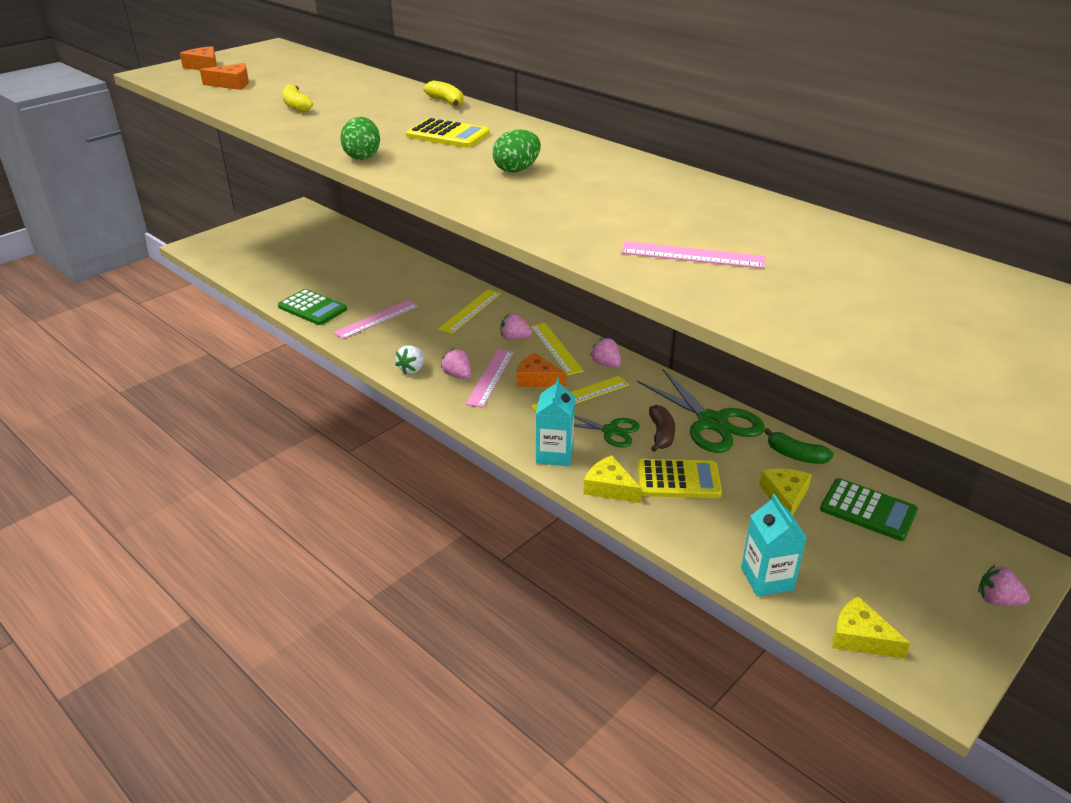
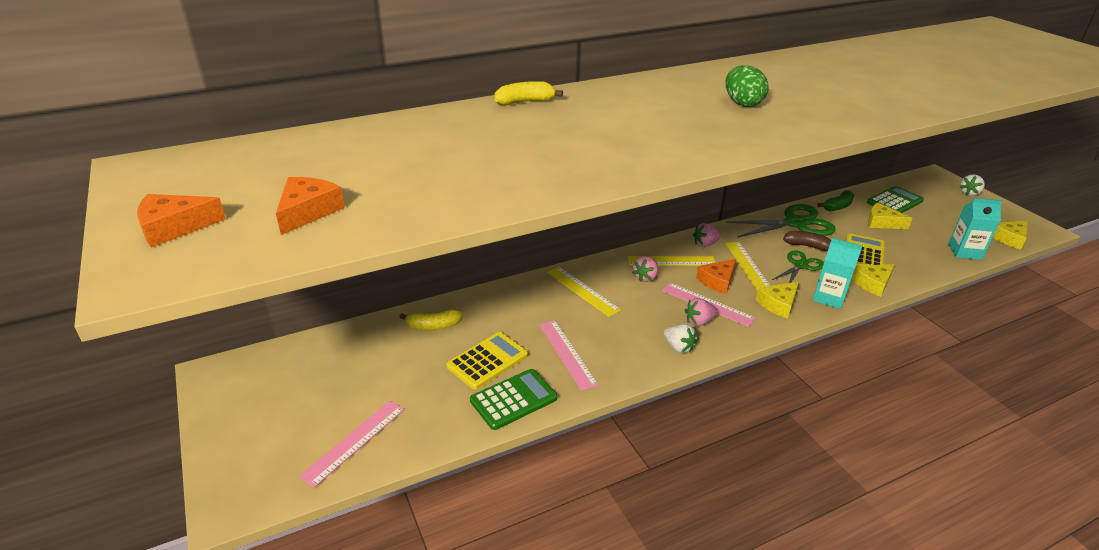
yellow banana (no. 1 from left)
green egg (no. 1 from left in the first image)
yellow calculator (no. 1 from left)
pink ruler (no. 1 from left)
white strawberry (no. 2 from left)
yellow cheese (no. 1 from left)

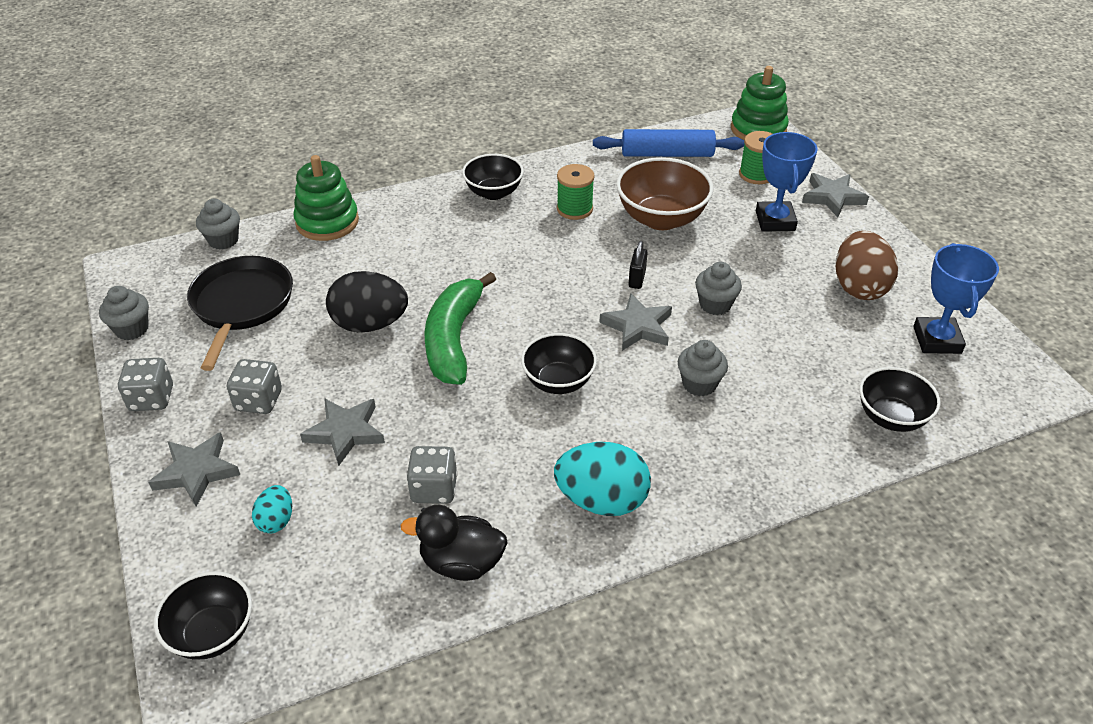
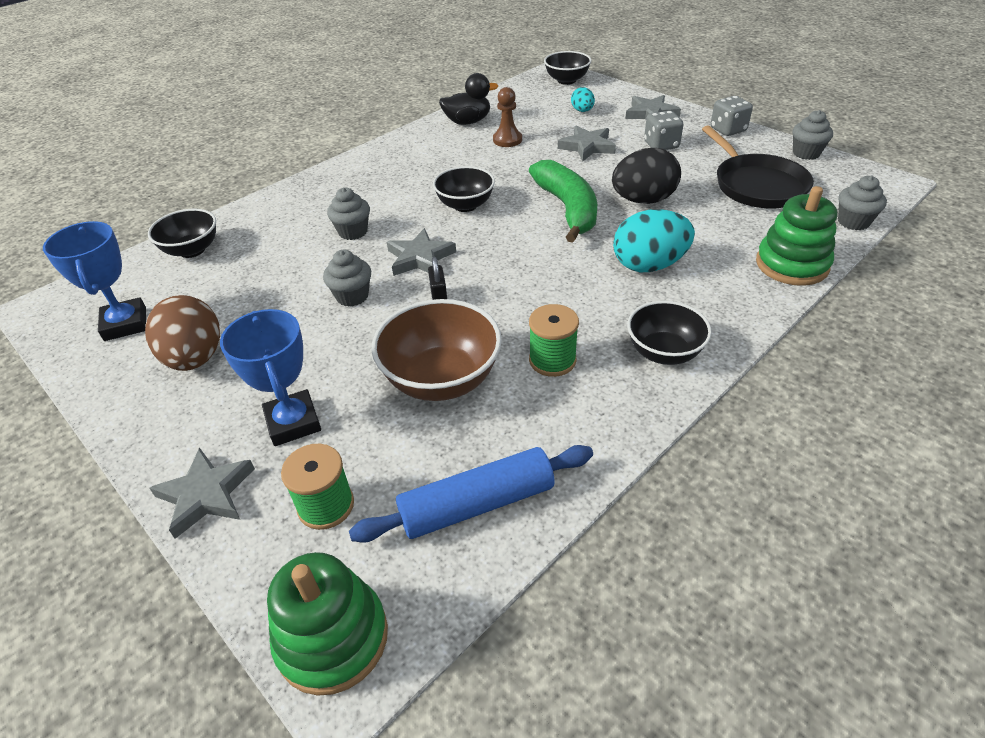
turquoise egg (no. 2 from left)
brown pawn

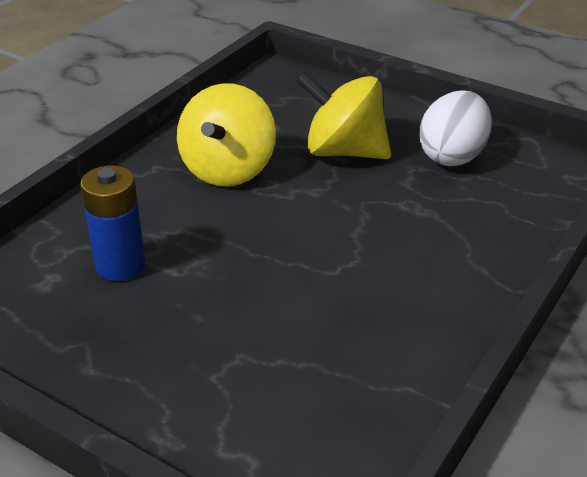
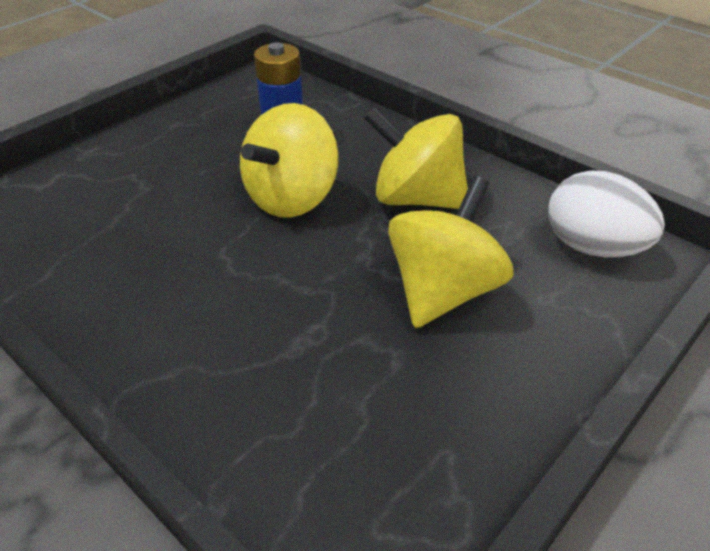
white egg
yellow spinning top (no. 1 from left)

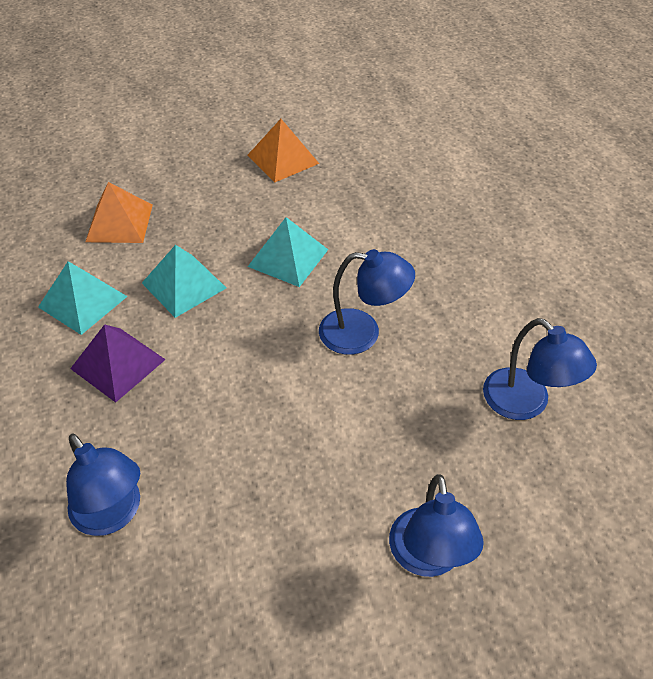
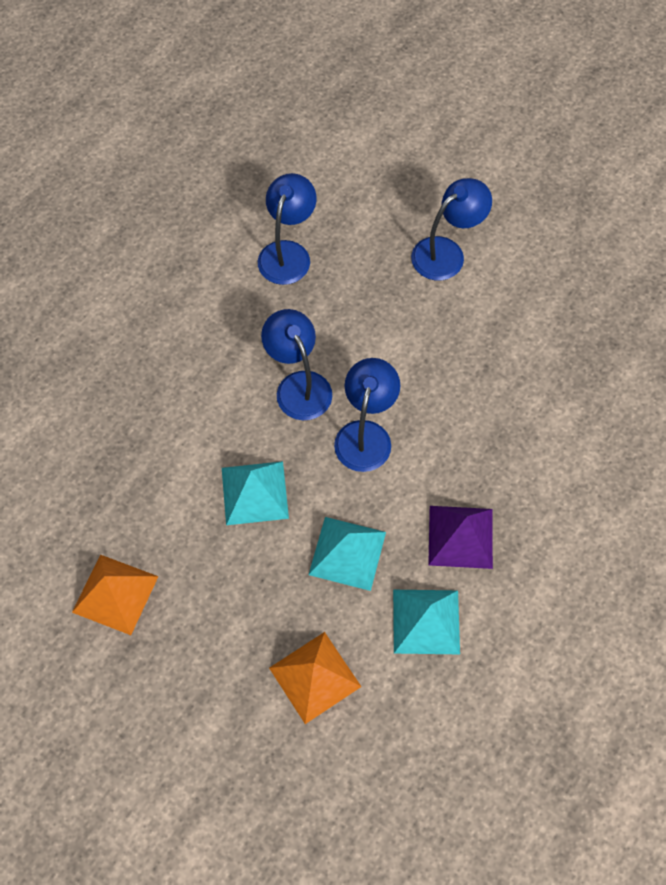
blue lamp (no. 3 from left)

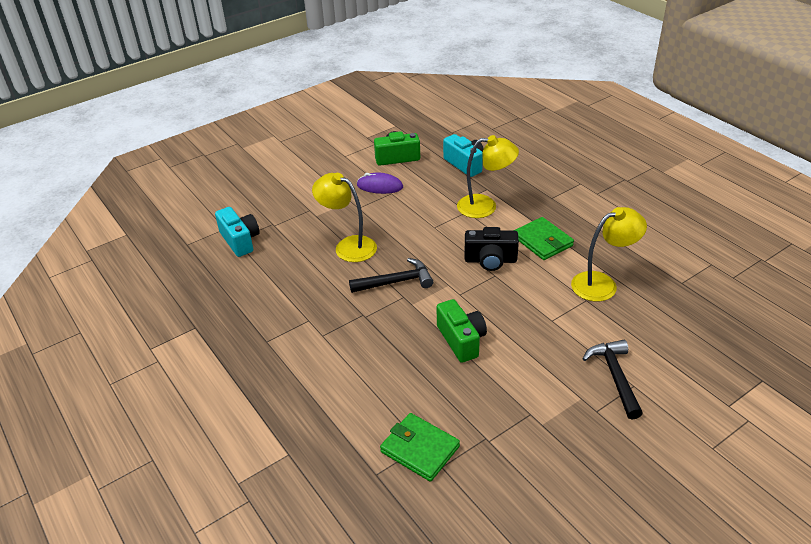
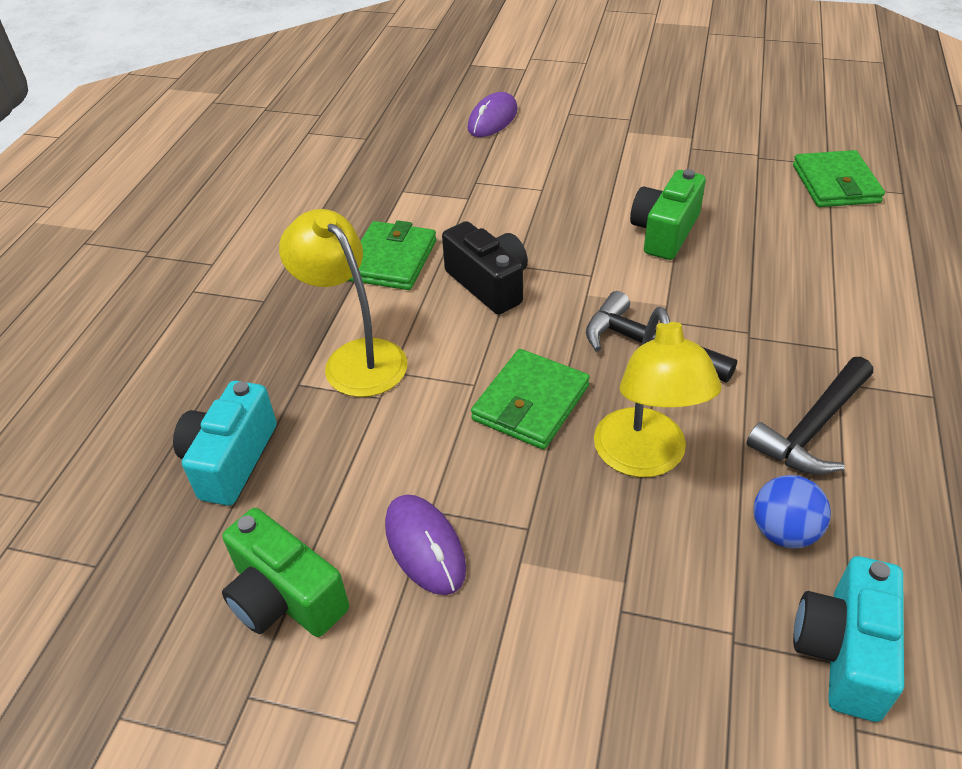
yellow lamp (no. 3 from left in the first image)
black hammer (no. 2 from left)
purple mouse (no. 2 from left)
green wallet (no. 2 from left)
blue ball

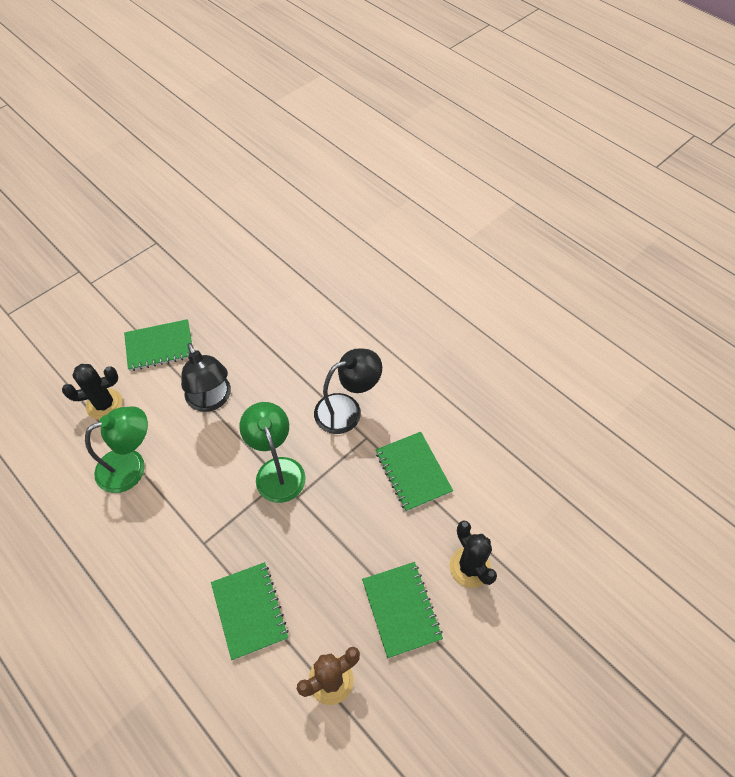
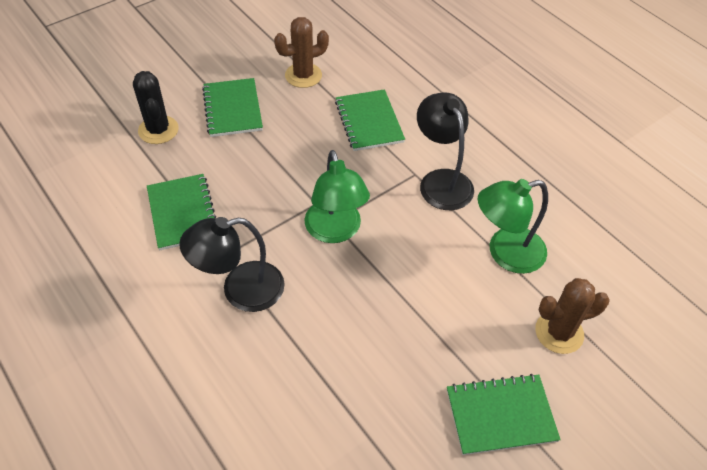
black lamp (no. 2 from left)
brown cactus (no. 2 from left)

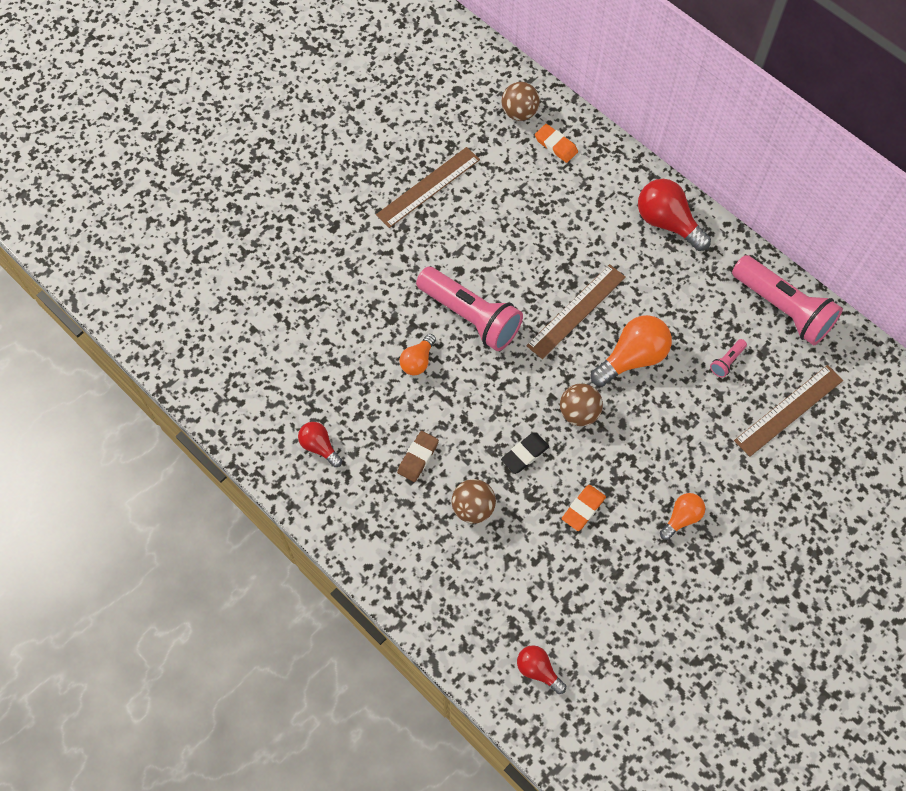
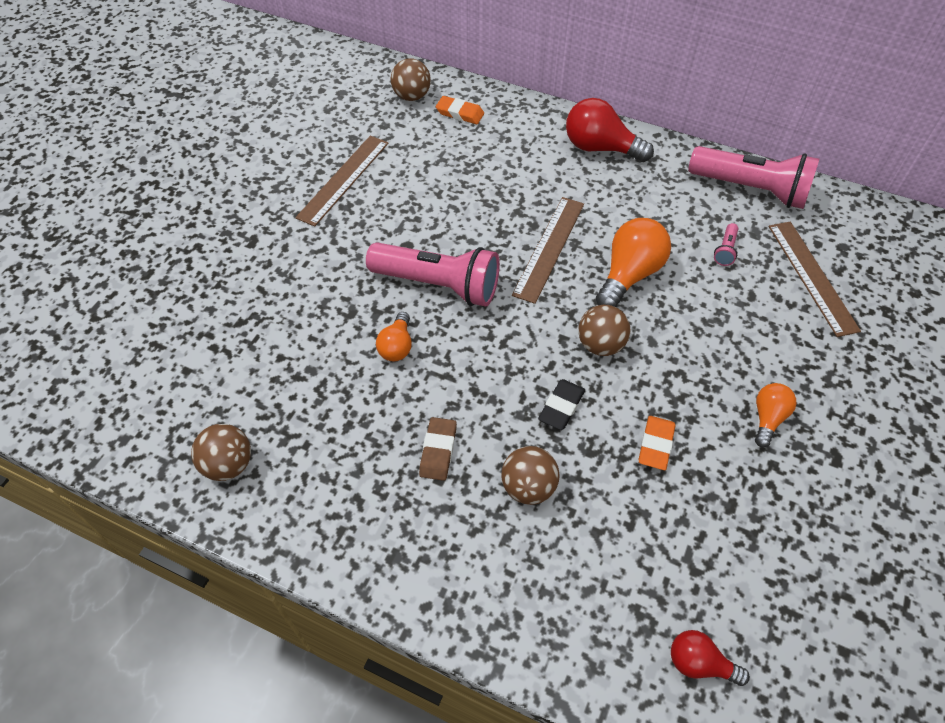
brown ruler (no. 3 from left)
red light bulb (no. 1 from left in the first image)
brown ball (no. 1 from left)

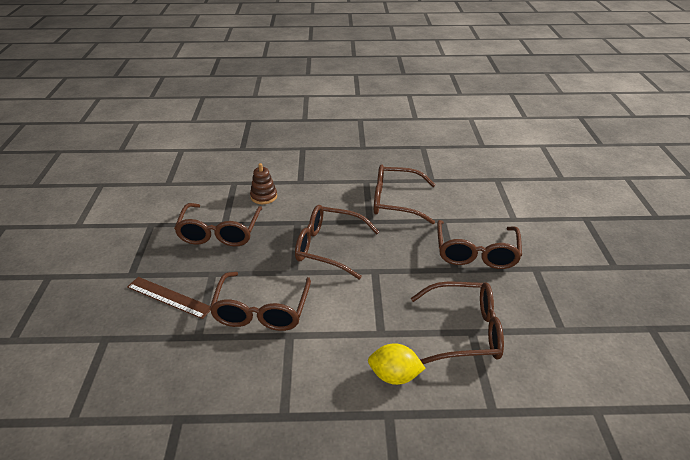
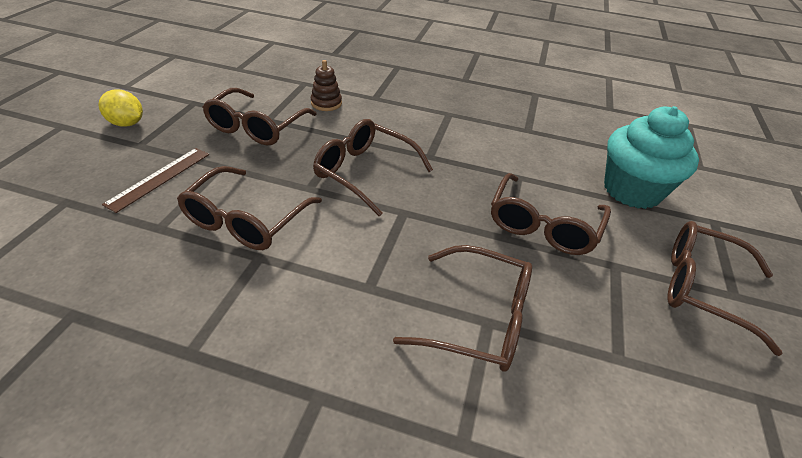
brown glasses (no. 6 from left)
brown ruler
yellow lemon
turquoise cupcake

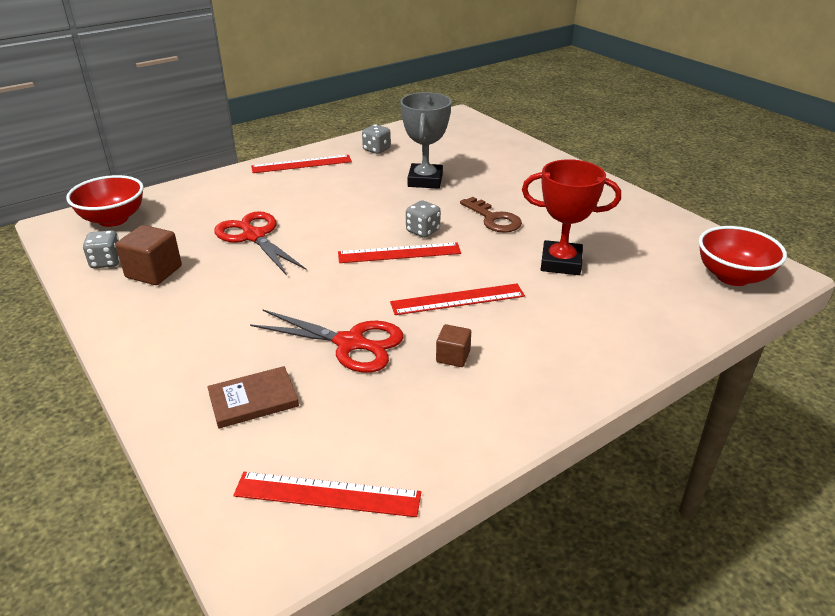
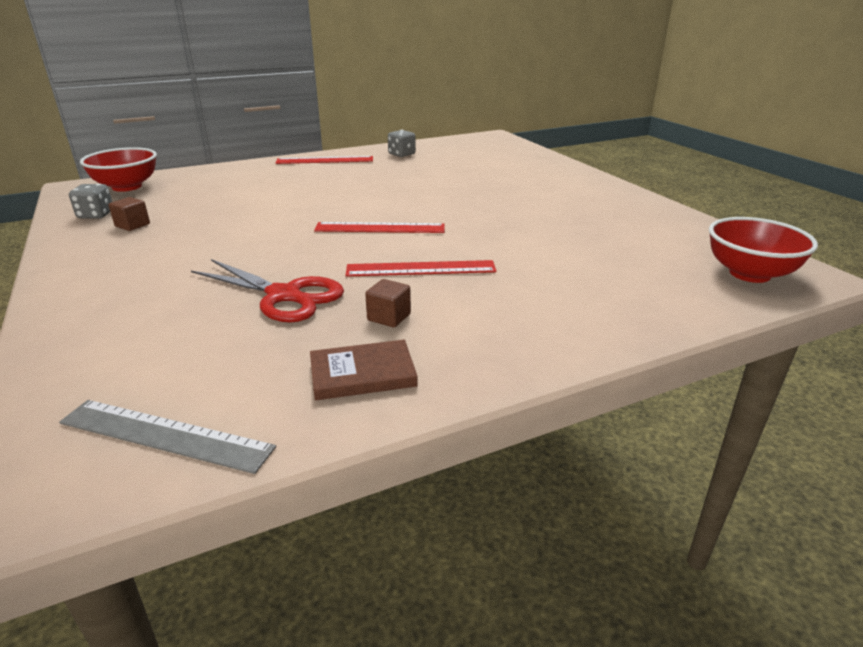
grey trophy
red trophy
brown key
grey dice (no. 3 from left in the first image)
red scissors (no. 1 from left in the first image)
brown cube (no. 1 from left)
brown book
grey ruler

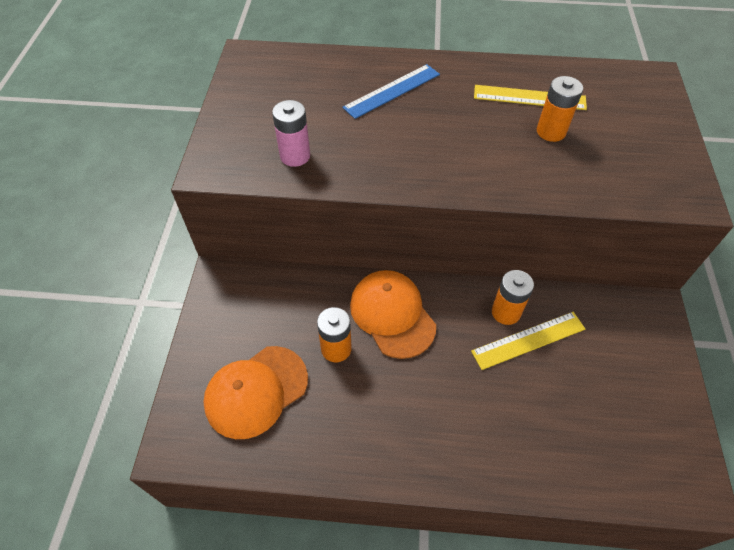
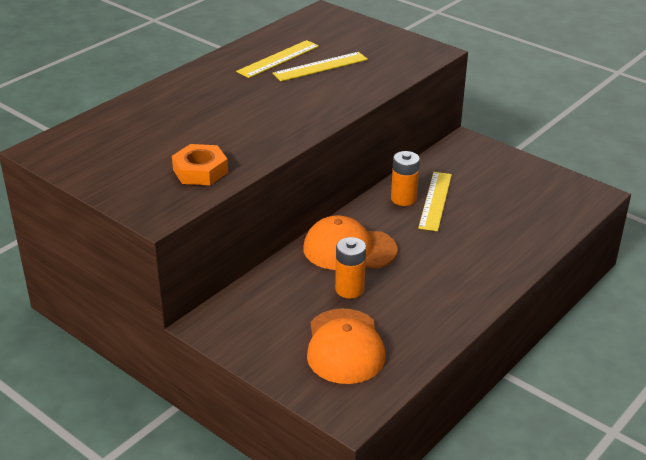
blue ruler
yellow ruler (no. 2 from left)
orange nut

